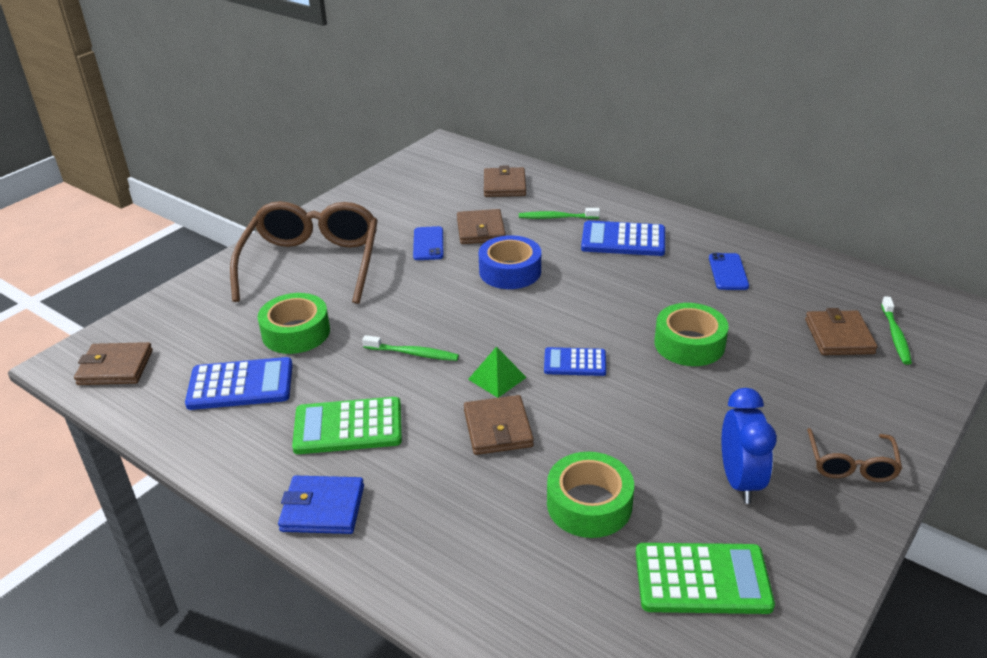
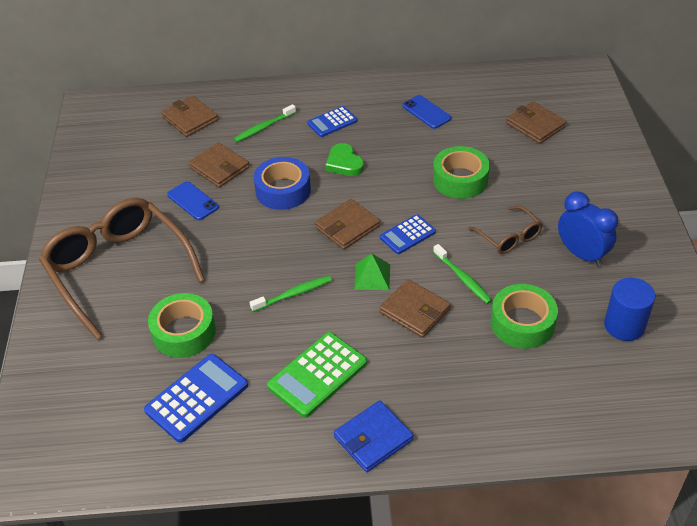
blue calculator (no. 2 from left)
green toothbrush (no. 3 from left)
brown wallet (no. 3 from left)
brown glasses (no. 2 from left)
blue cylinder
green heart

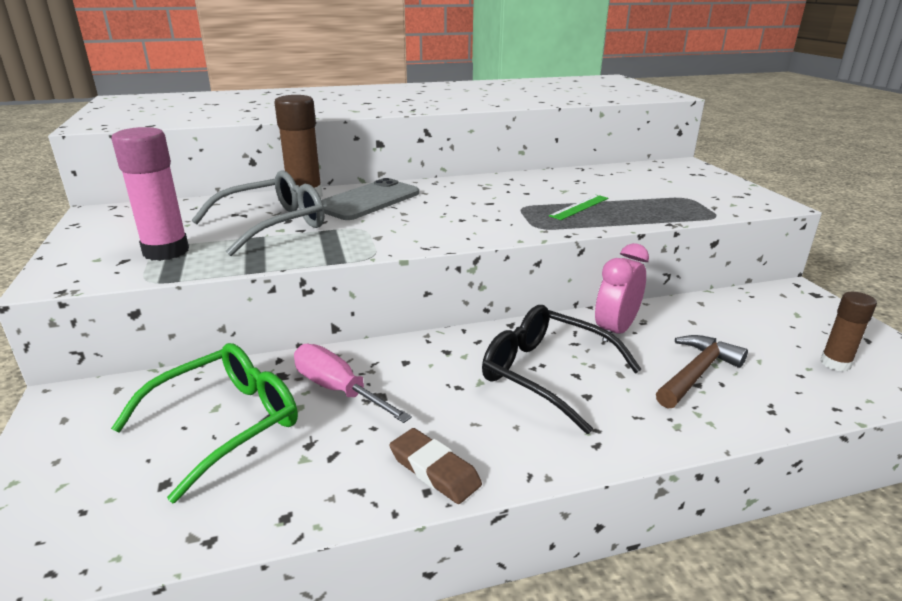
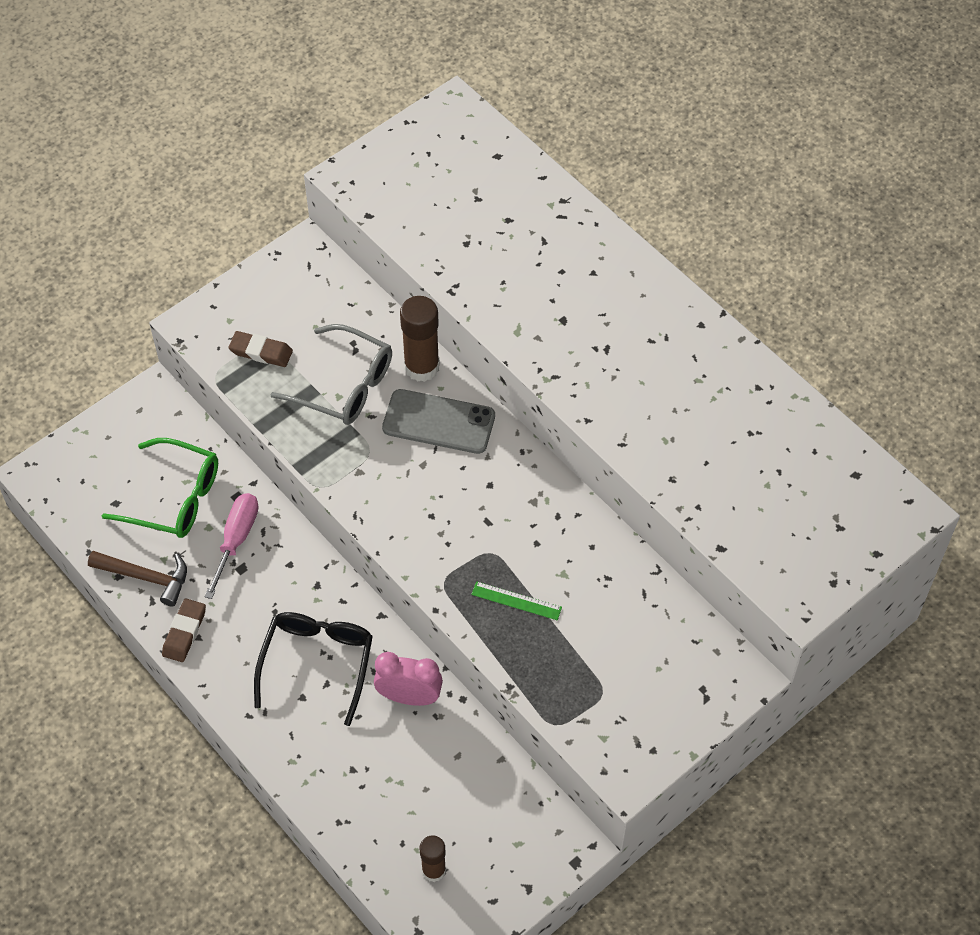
brown eraser (no. 2 from left)
brown hammer

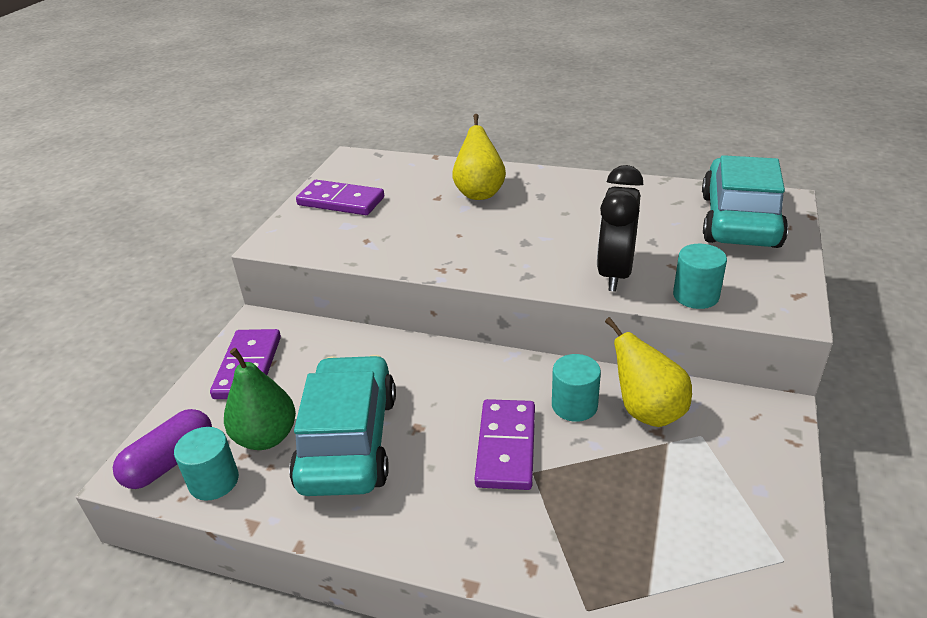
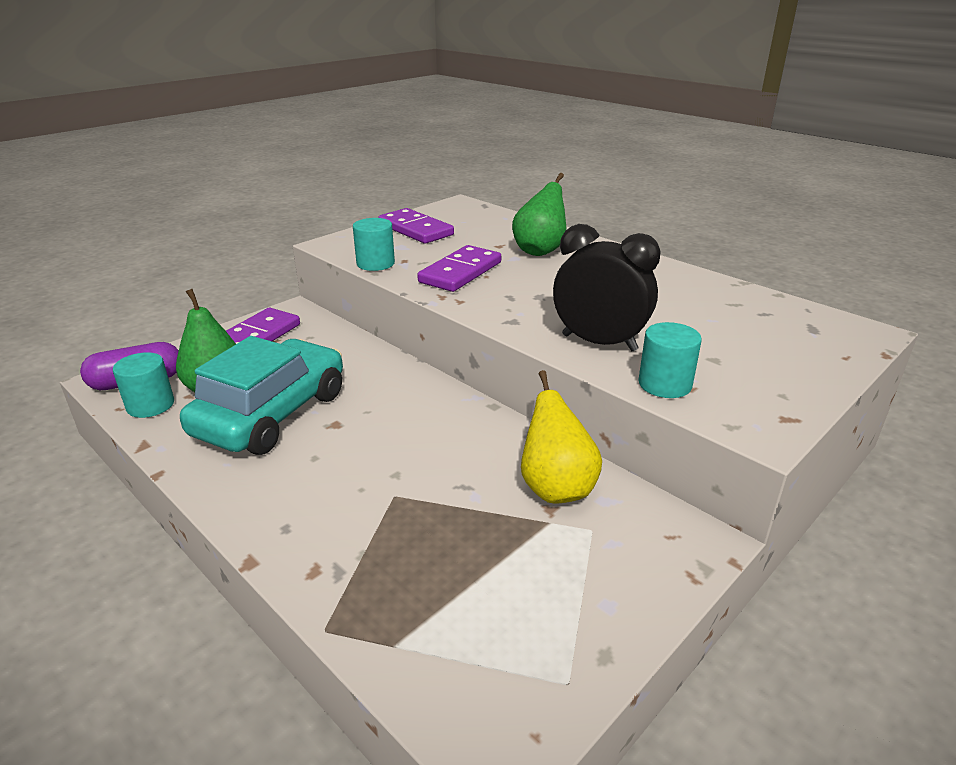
green pear (no. 2 from left)
turquoise car (no. 2 from left in the first image)
black clock
turquoise cylinder (no. 2 from left)
purple domino (no. 3 from left)

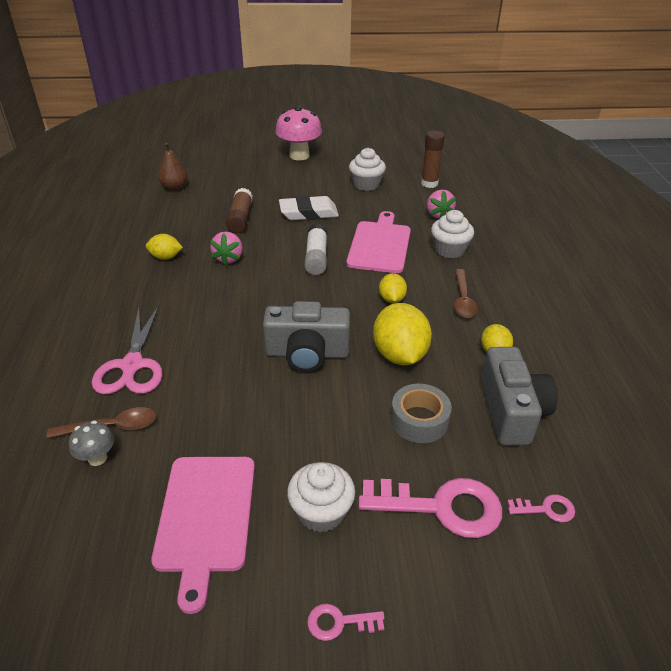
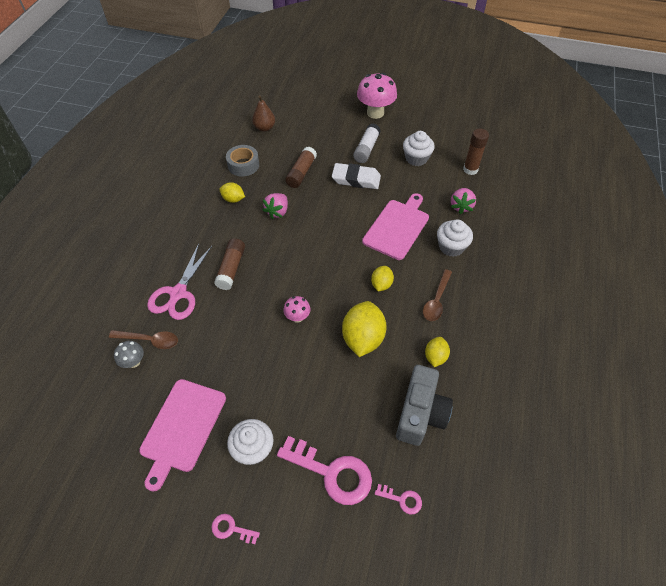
white glue stick
pink mushroom (no. 1 from left)
grey tape
brown glue stick (no. 1 from left)

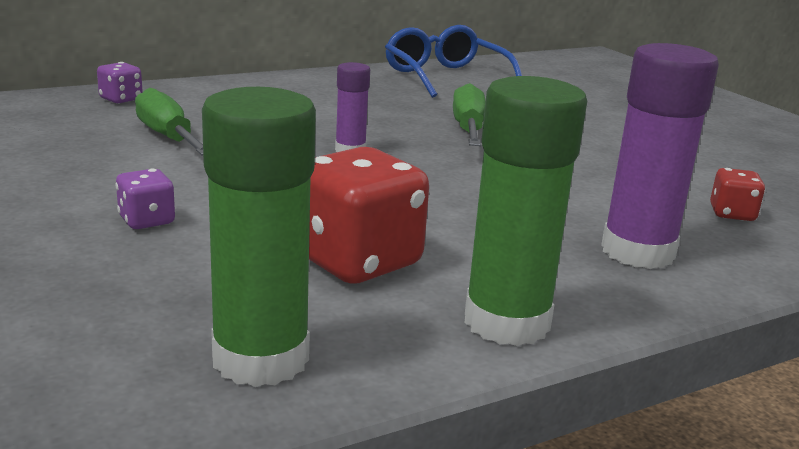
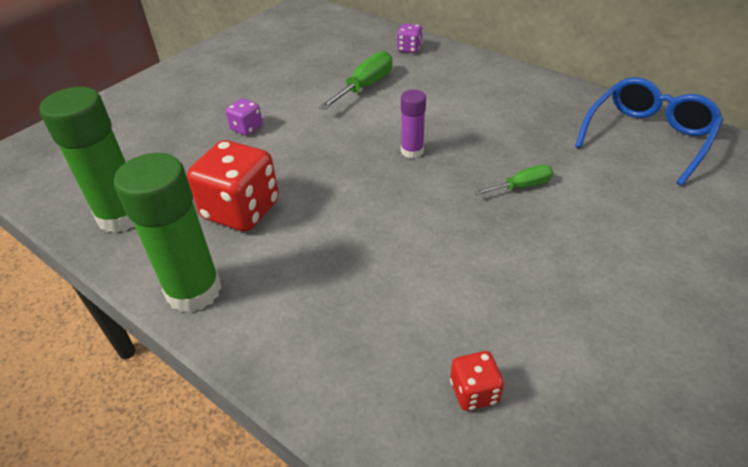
purple glue stick (no. 2 from left in the first image)
green screwdriver (no. 2 from left)

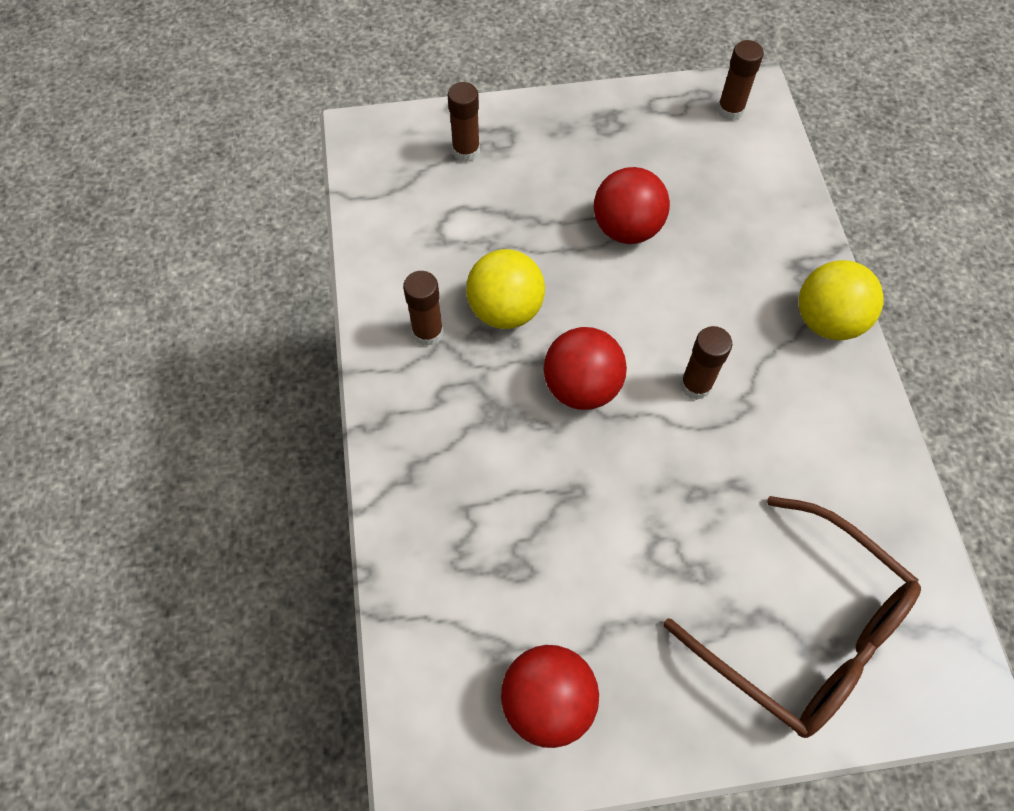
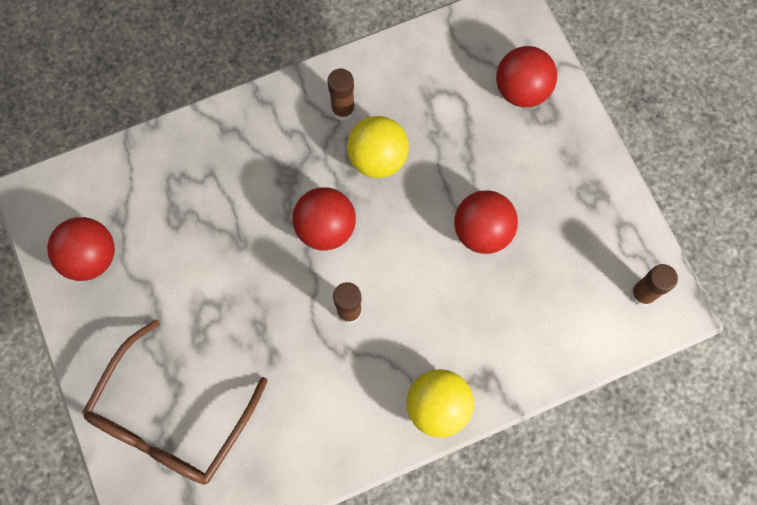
red ball (no. 4 from left)

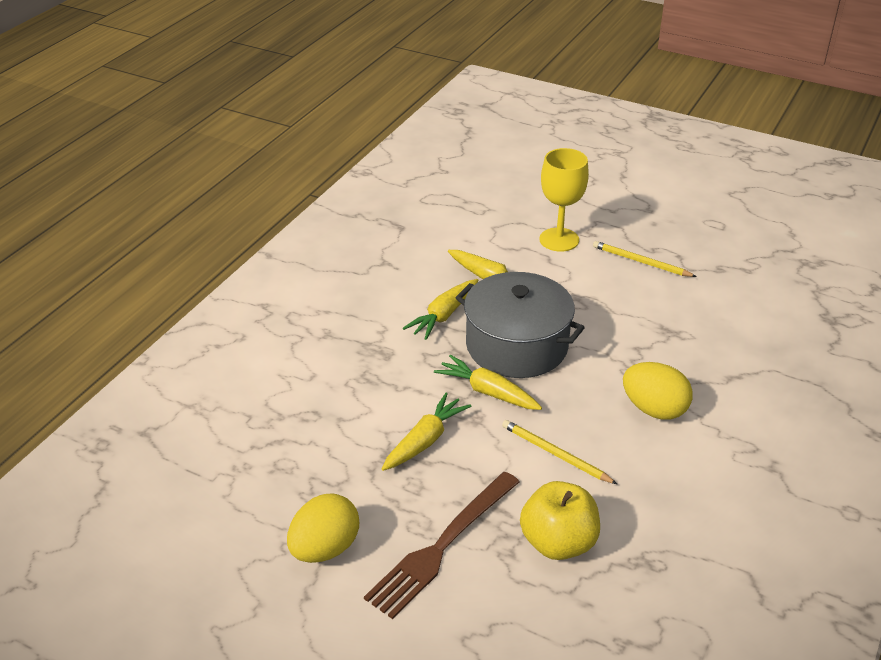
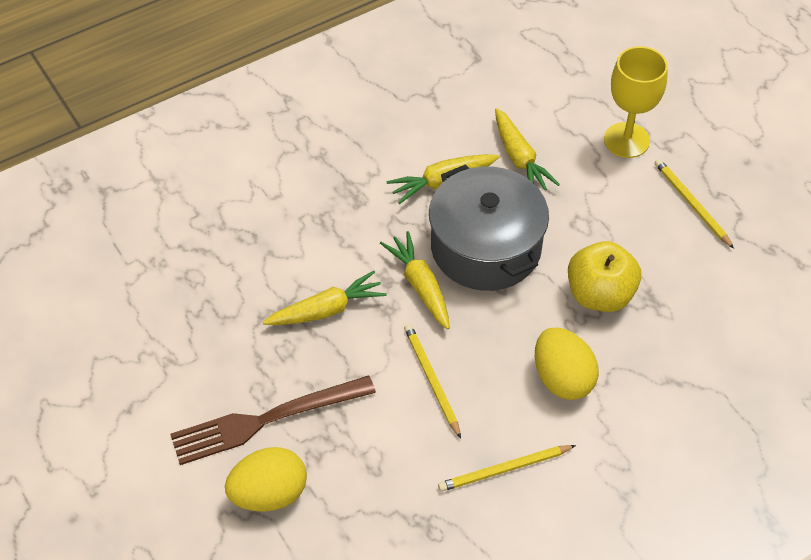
yellow apple
yellow egg (no. 1 from left)
yellow pencil (no. 2 from left)

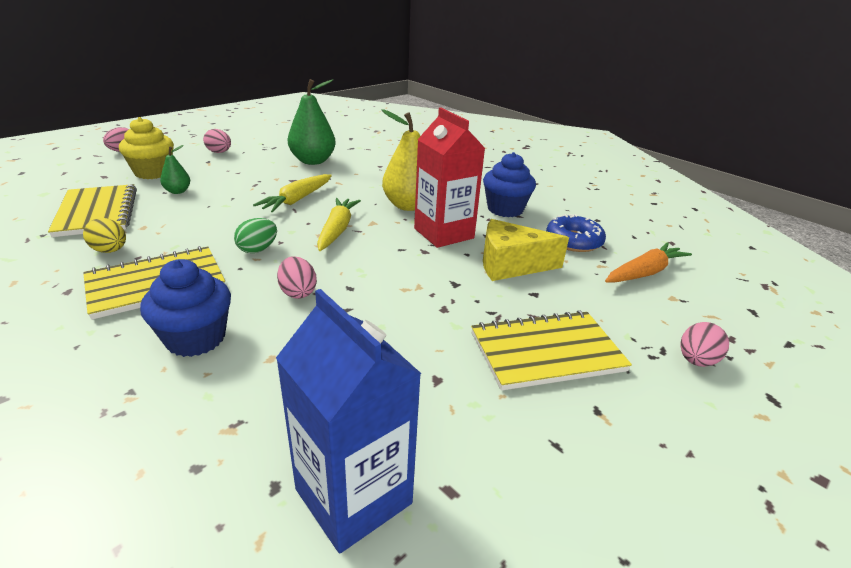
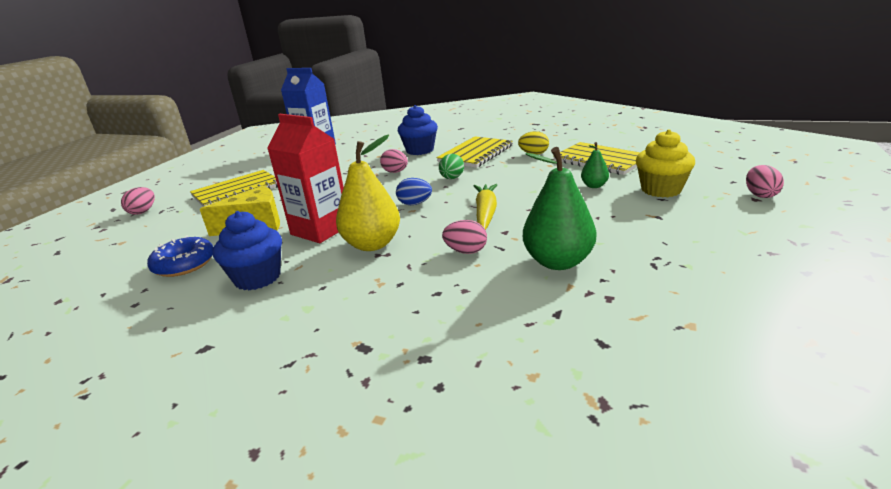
pink egg (no. 3 from left)
blue egg
orange carrot

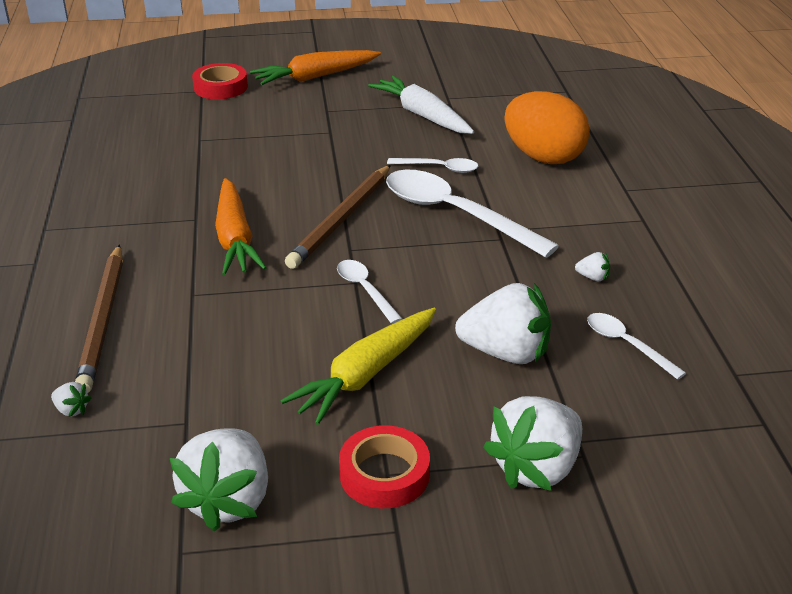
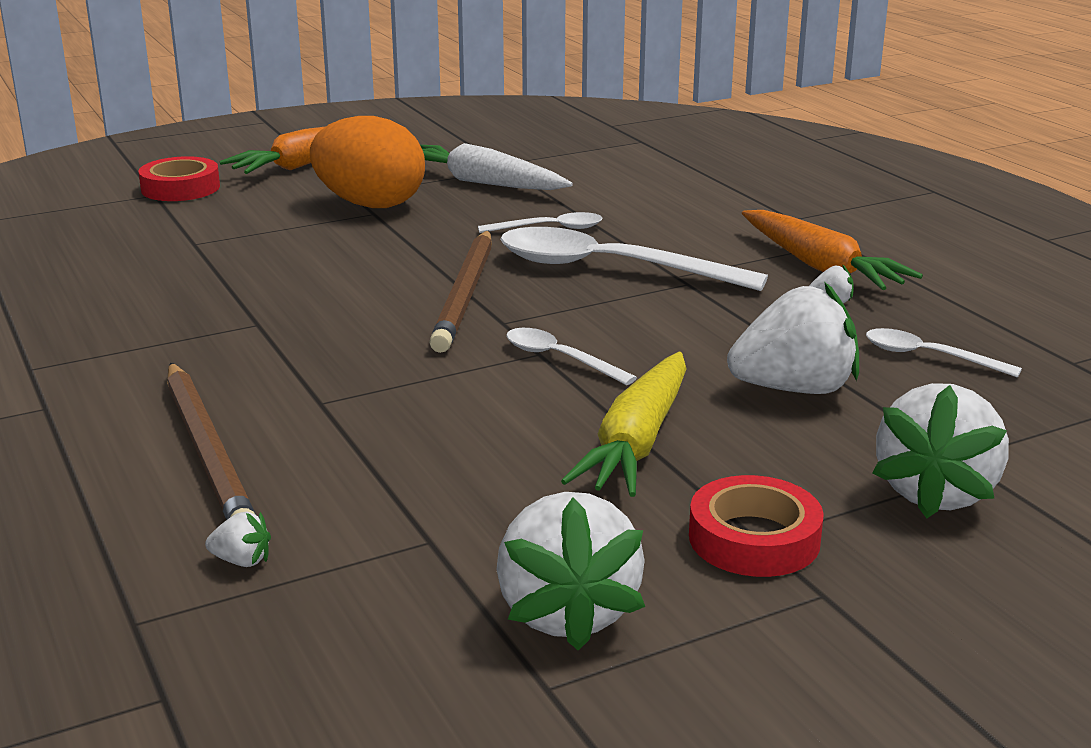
orange egg
orange carrot (no. 2 from left)

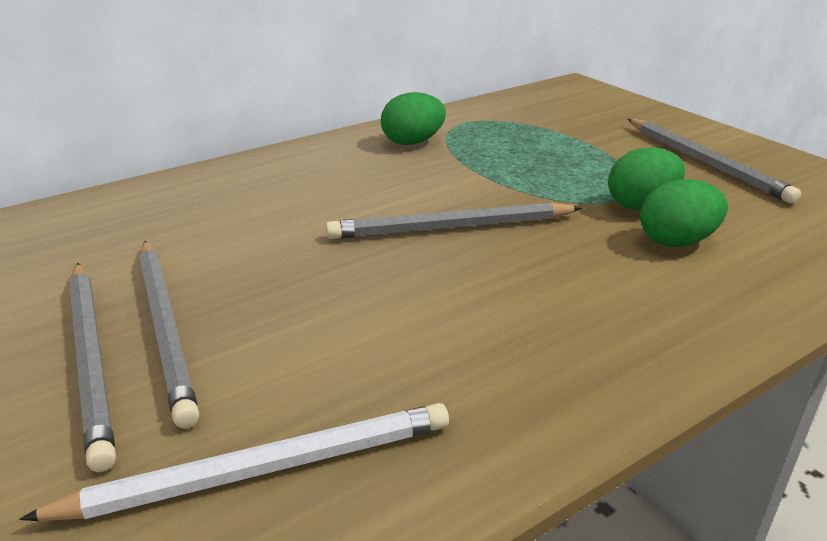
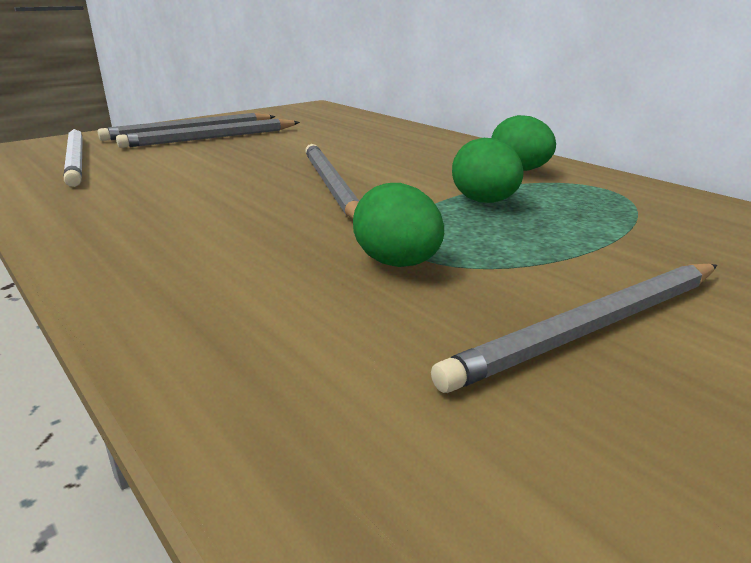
green egg (no. 2 from left)

